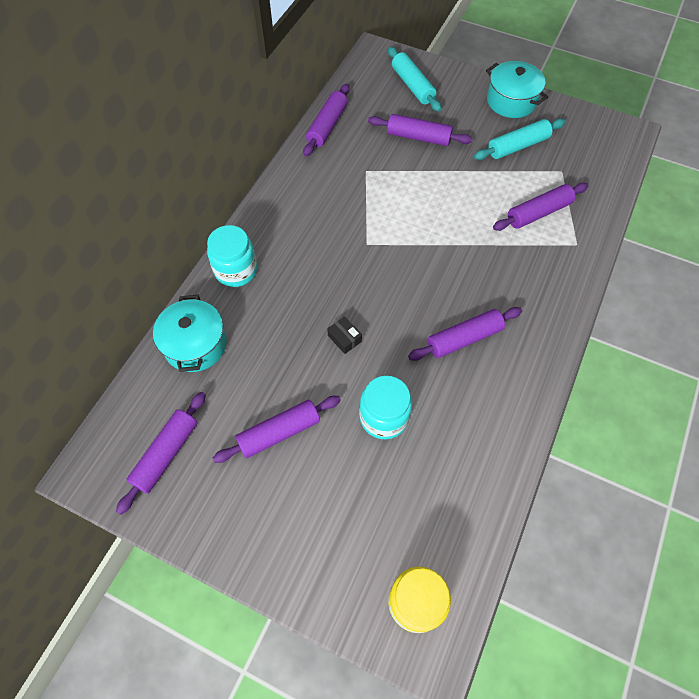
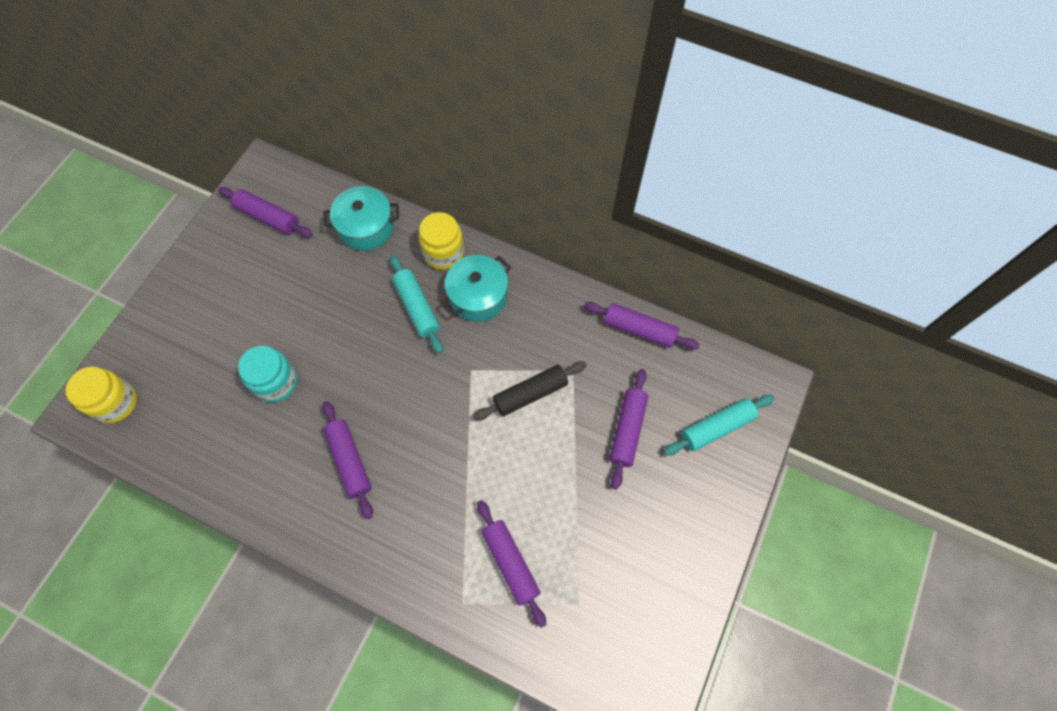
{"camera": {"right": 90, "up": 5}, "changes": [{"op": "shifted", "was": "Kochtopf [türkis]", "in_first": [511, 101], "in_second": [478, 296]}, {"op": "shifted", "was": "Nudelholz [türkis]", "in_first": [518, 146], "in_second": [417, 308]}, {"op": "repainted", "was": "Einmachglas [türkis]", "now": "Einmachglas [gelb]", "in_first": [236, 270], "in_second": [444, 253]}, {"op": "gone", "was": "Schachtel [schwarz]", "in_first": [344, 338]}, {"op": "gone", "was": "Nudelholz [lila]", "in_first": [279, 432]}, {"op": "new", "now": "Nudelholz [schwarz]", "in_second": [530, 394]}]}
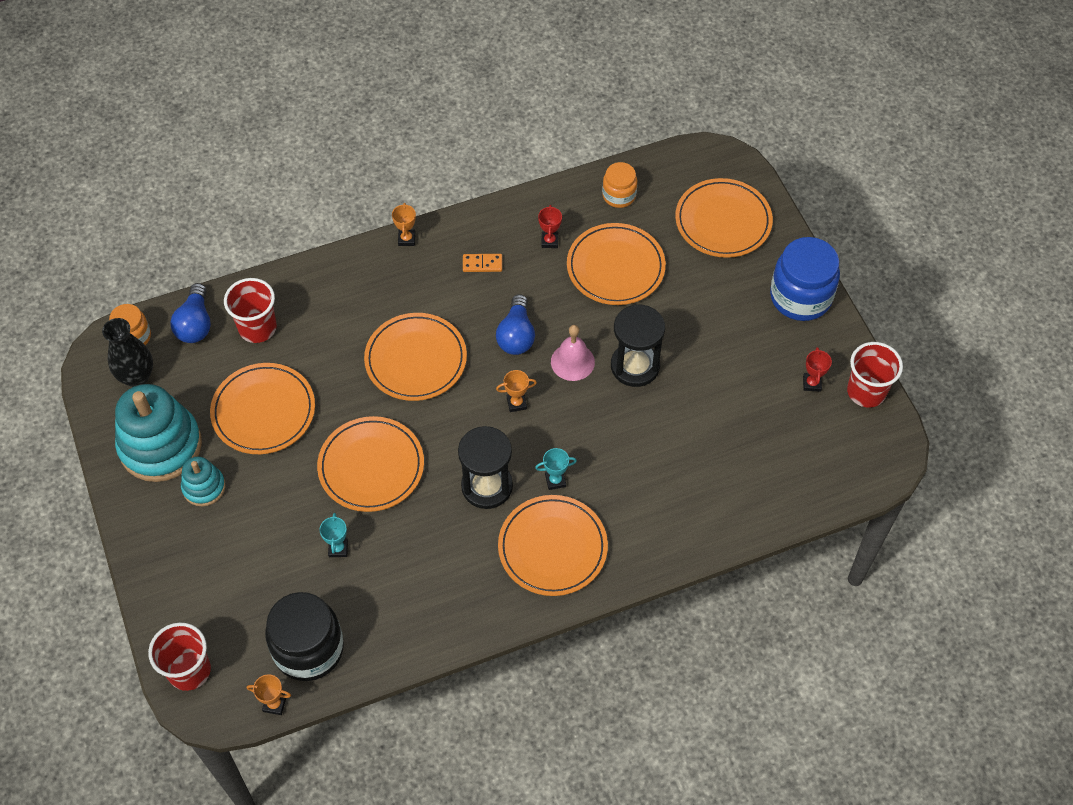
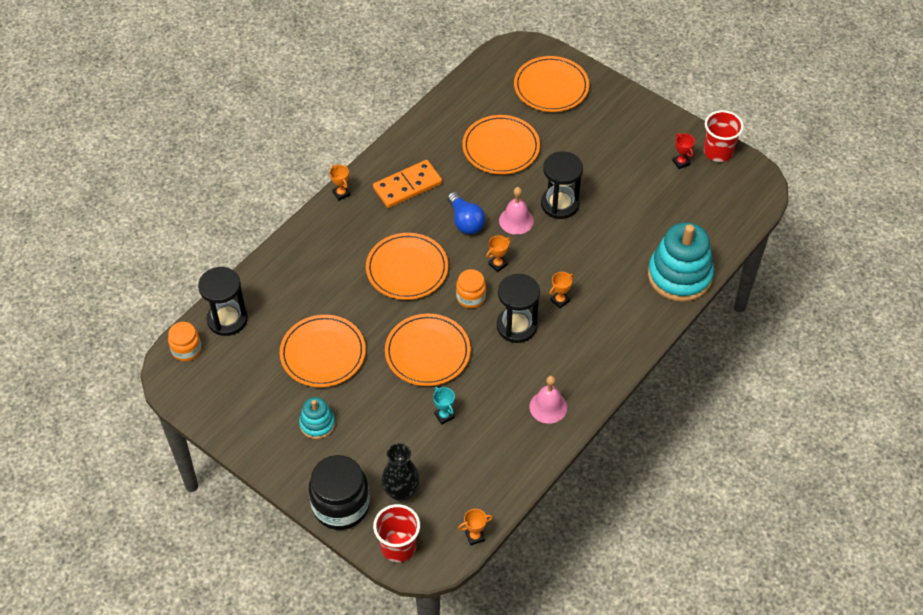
{"camera": {"right": -30, "up": -5}, "changes": [{"op": "shifted", "was": "Einmachglas [orange]", "in_first": [619, 195], "in_second": [471, 297]}, {"op": "gone", "was": "Pokal [rot]", "in_first": [549, 241]}, {"op": "gone", "was": "Einmachglas [blau]", "in_first": [800, 297]}, {"op": "scaled", "was": "Dominostein [orange]", "in_first": [482, 264], "in_second": [407, 186], "ratio": 2.0}, {"op": "gone", "was": "Becher [rot]", "in_first": [257, 328]}, {"op": "swapped", "was": "Glühbirne [blau]", "now": "Sanduhr [schwarz]", "in_first": [195, 324], "in_second": [227, 319]}, {"op": "shifted", "was": "Vase [schwarz]", "in_first": [137, 377], "in_second": [401, 492]}, {"op": "shifted", "was": "Stapelspielzeug [türkis]", "in_first": [160, 446], "in_second": [679, 276]}, {"op": "repainted", "was": "Pokal [türkis]", "now": "Pokal [orange]", "in_first": [555, 480], "in_second": [560, 300]}, {"op": "gone", "was": "Teller [orange]", "in_first": [552, 547]}, {"op": "shifted", "was": "Einmachglas [schwarz]", "in_first": [308, 649], "in_second": [341, 506]}, {"op": "new", "now": "Glocke [rosa]", "in_second": [548, 407]}]}
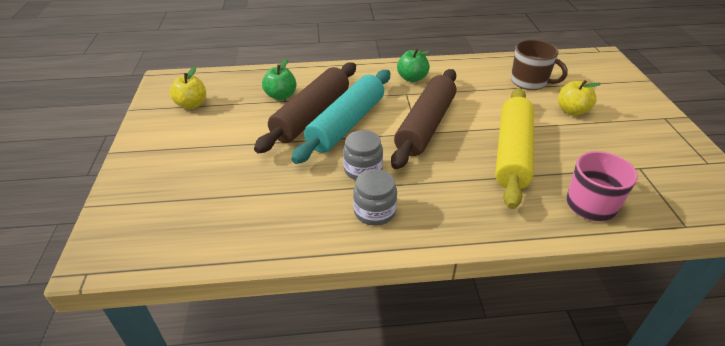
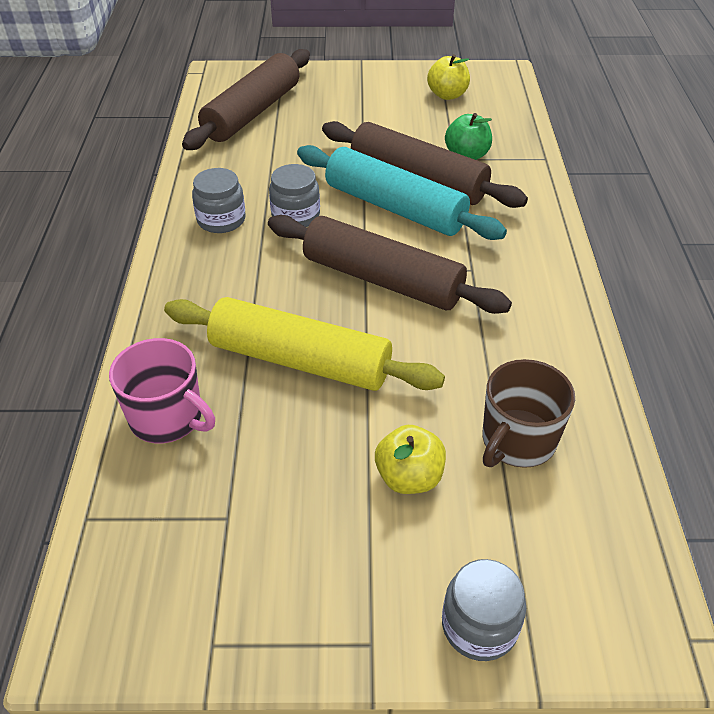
{"camera": {"right": 95, "up": 5}, "changes": [{"op": "gone", "was": "Apfel [grün]", "in_first": [412, 78]}, {"op": "new", "now": "Nudelholz [braun]", "in_second": [252, 112]}, {"op": "new", "now": "Einmachglas [grau]", "in_second": [479, 625]}]}
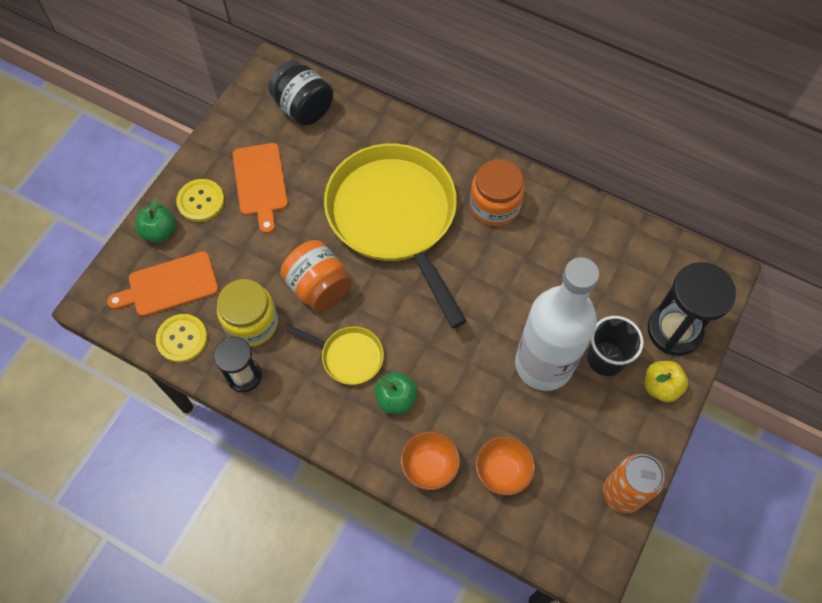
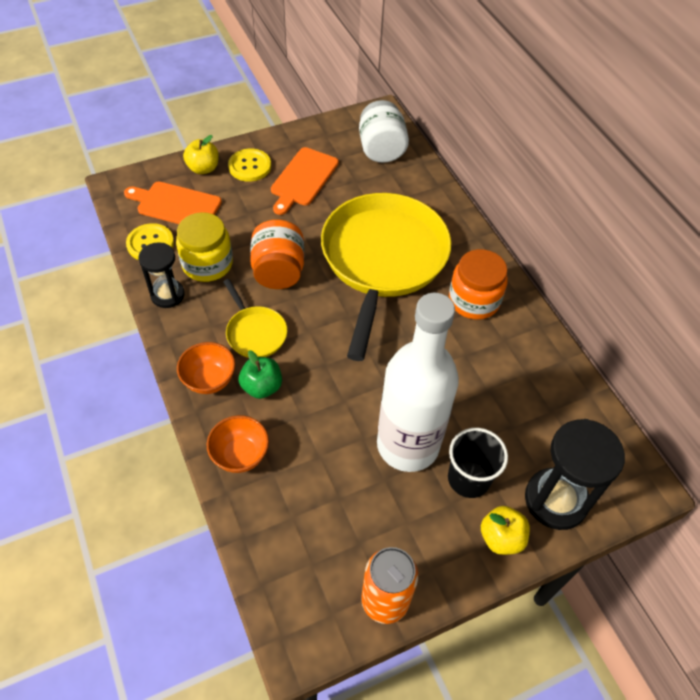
{"camera": {"right": 35, "up": -10}, "changes": [{"op": "repainted", "was": "Einmachglas [schwarz]", "now": "Einmachglas [weiß]", "in_first": [303, 107], "in_second": [381, 149]}, {"op": "repainted", "was": "Apfel [grün]", "now": "Apfel [gelb]", "in_first": [159, 231], "in_second": [203, 168]}, {"op": "shifted", "was": "Schüssel [orange]", "in_first": [502, 471], "in_second": [209, 380]}]}
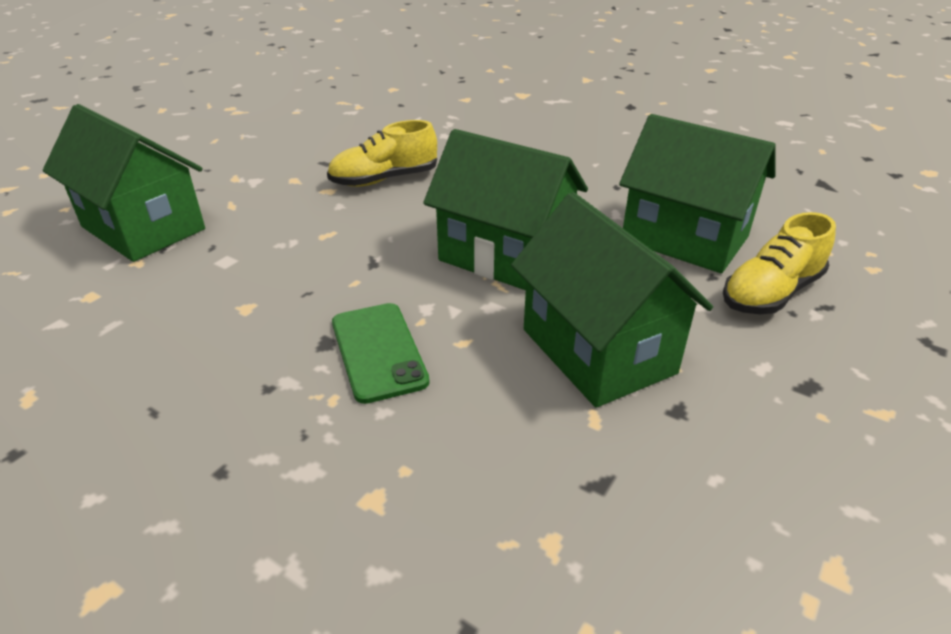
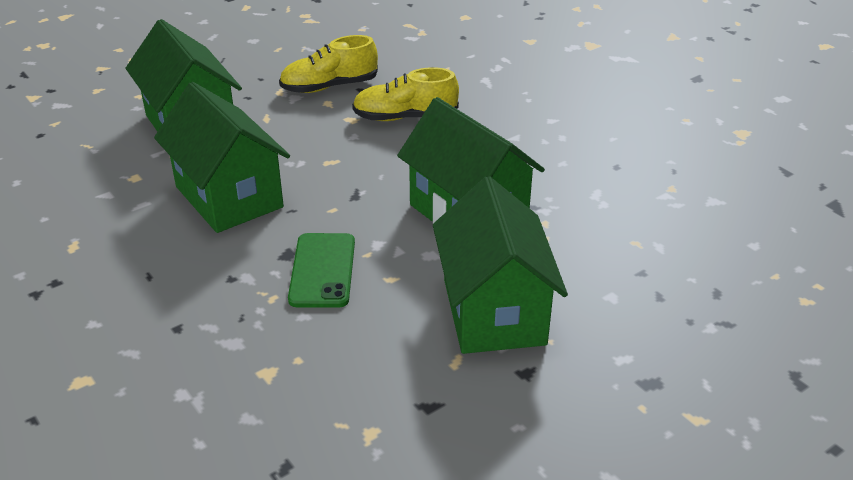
{"camera": {"right": 20, "up": 0}, "changes": [{"op": "shifted", "was": "Haus [grün]", "in_first": [684, 239], "in_second": [229, 197]}, {"op": "shifted", "was": "Schuh [gelb]", "in_first": [771, 293], "in_second": [329, 87]}]}
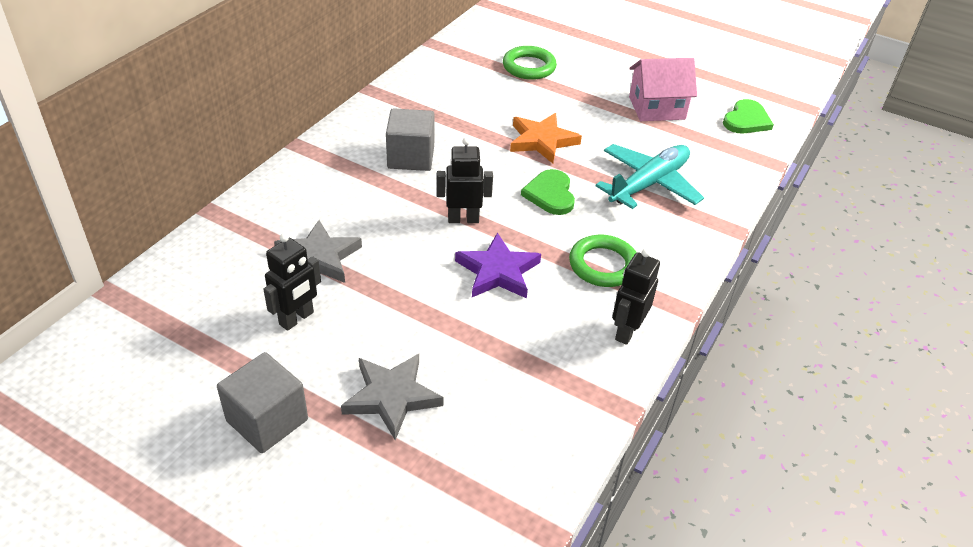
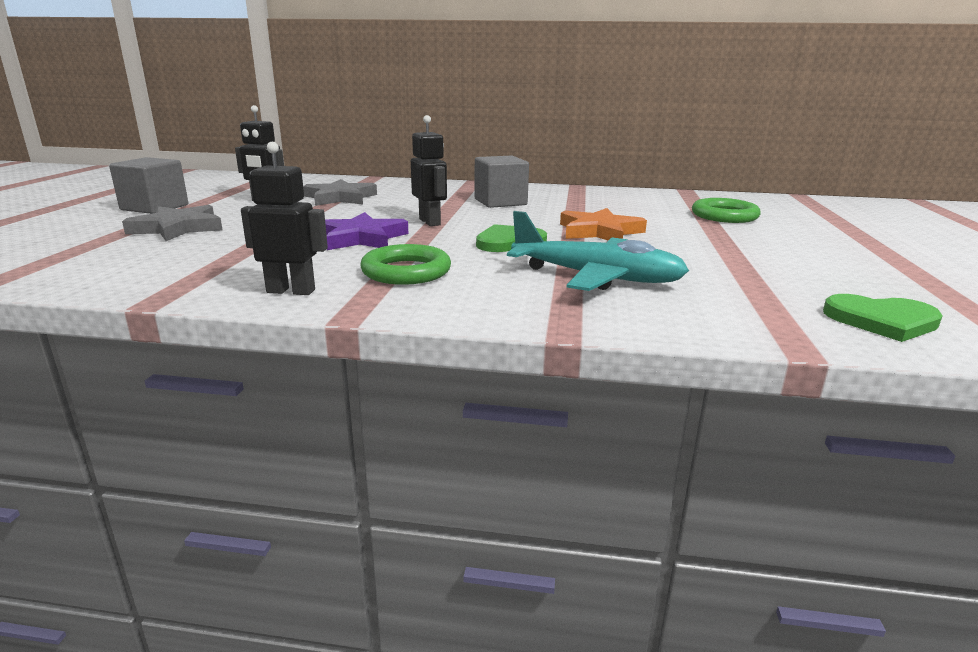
{"camera": {"right": 70, "up": -20}, "changes": [{"op": "gone", "was": "Haus [rosa]", "in_first": [657, 108]}]}
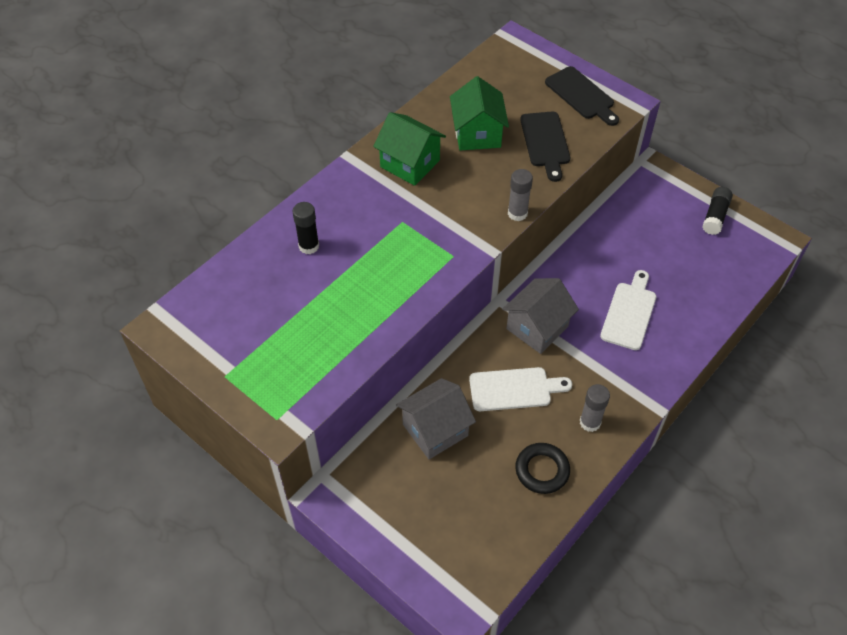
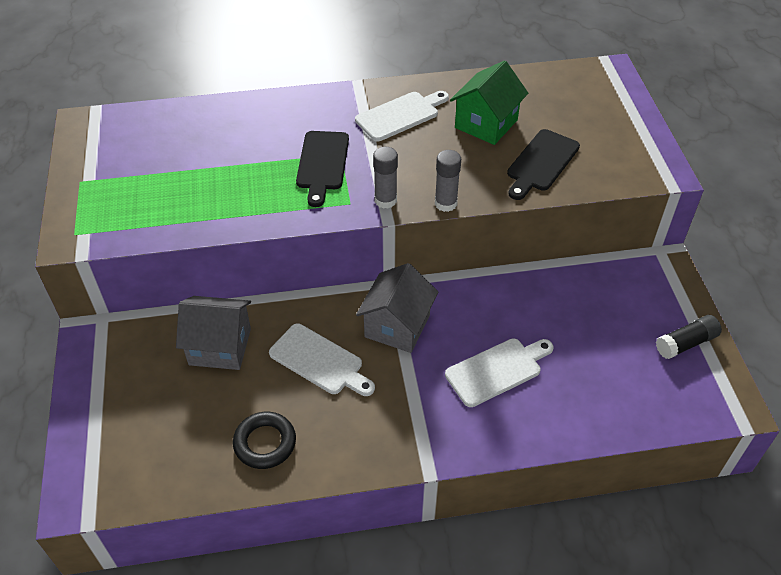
{"camera": {"right": 40, "up": -5}, "changes": [{"op": "shifted", "was": "Schneidebrett [schwarz]", "in_first": [581, 95], "in_second": [322, 164]}, {"op": "swapped", "was": "Haus [grün]", "now": "Schneidebrett [weiß]", "in_first": [410, 164], "in_second": [400, 115]}, {"op": "gone", "was": "Klebestift [schwarz]", "in_first": [309, 246]}, {"op": "rotated", "was": "Haus [grau]", "in_first": [537, 327], "in_second": [397, 326], "clockwise": -60}, {"op": "shifted", "was": "Klebestift [grau]", "in_first": [590, 422], "in_second": [385, 200]}]}
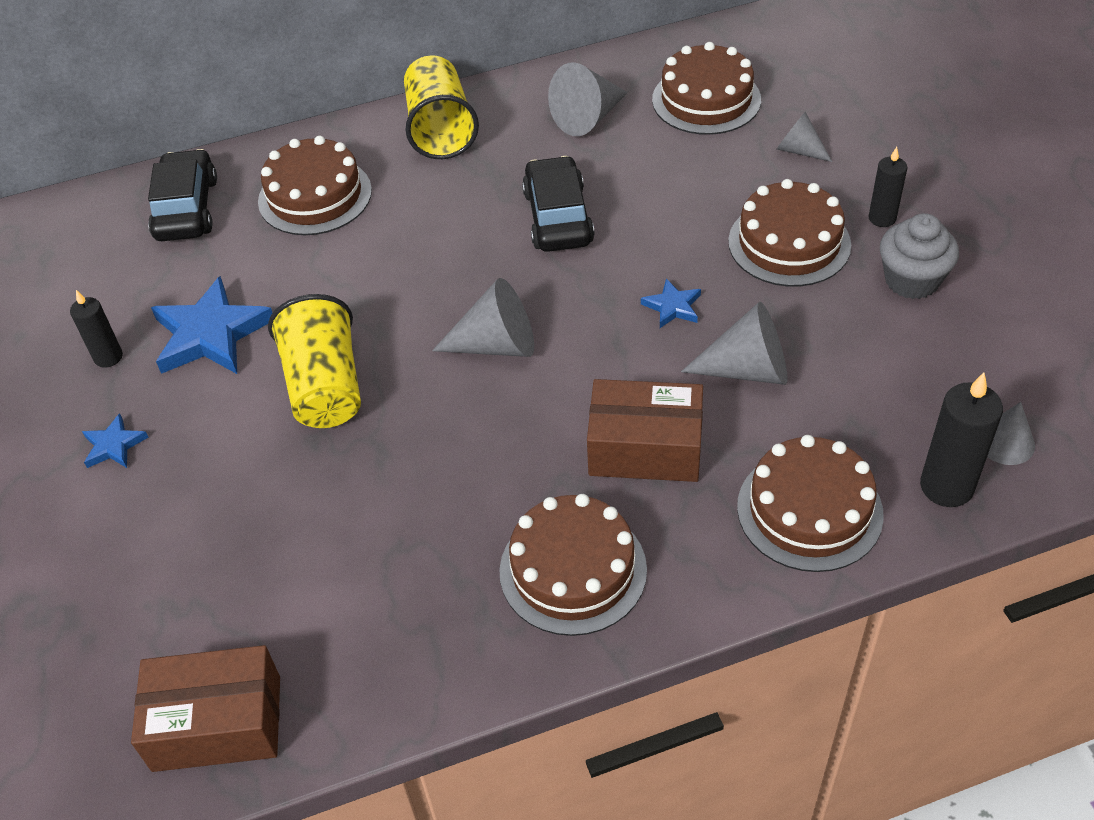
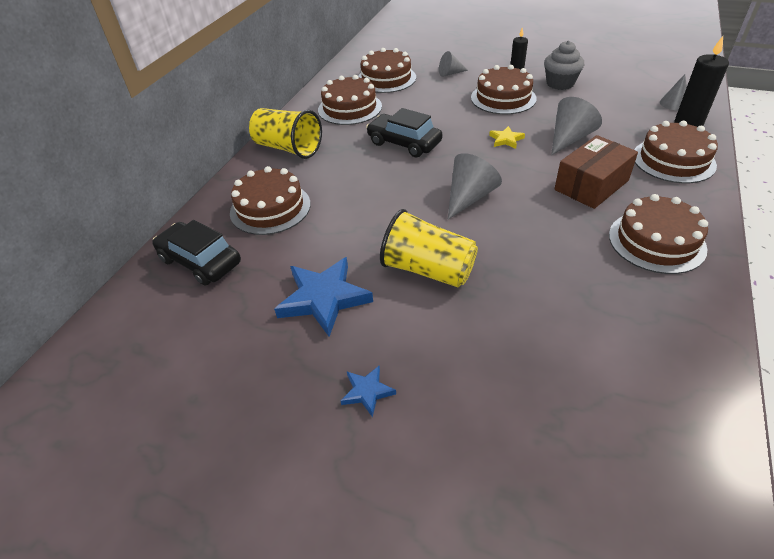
{"camera": {"right": -50, "up": -5}, "changes": [{"op": "swapped", "was": "Kegel [grau]", "now": "Kuchen [braun]", "in_first": [588, 117], "in_second": [350, 108]}, {"op": "repainted", "was": "Stern [blau]", "now": "Stern [gelb]", "in_first": [672, 307], "in_second": [506, 139]}, {"op": "gone", "was": "Kerze [schwarz]", "in_first": [108, 357]}, {"op": "gone", "was": "Schachtel [braun]", "in_first": [217, 723]}]}
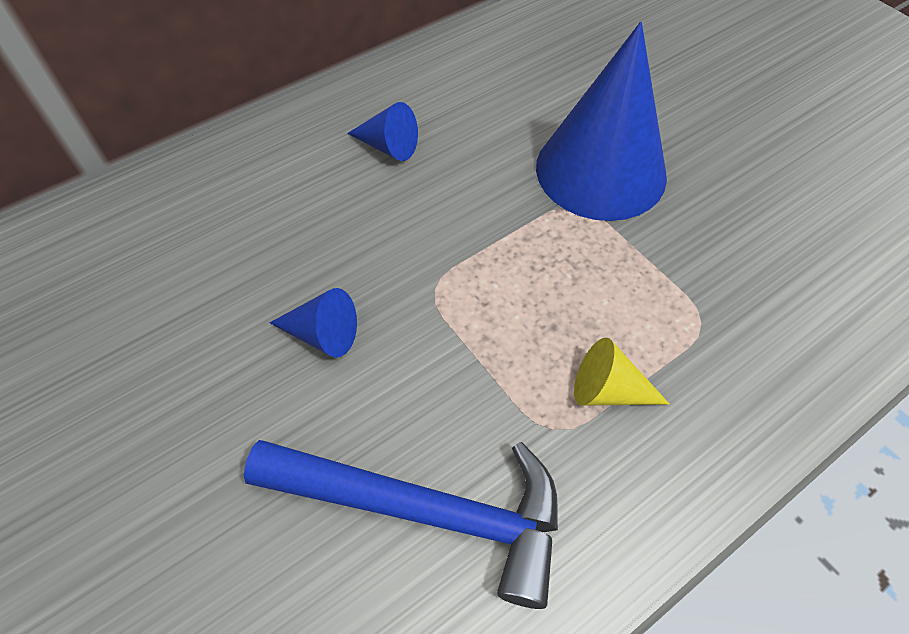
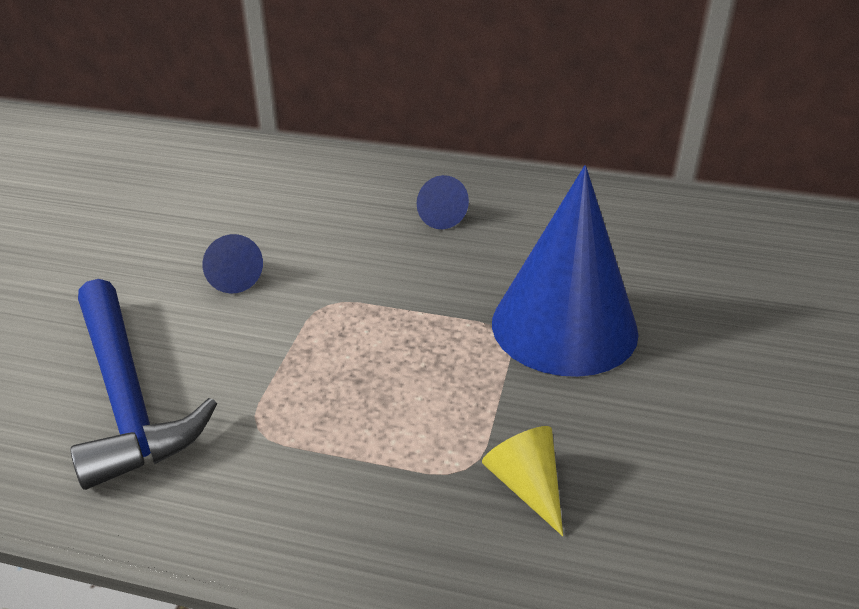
{"camera": {"right": 50, "up": -20}, "changes": [{"op": "shifted", "was": "Kegel [gelb]", "in_first": [608, 390], "in_second": [526, 486]}]}
